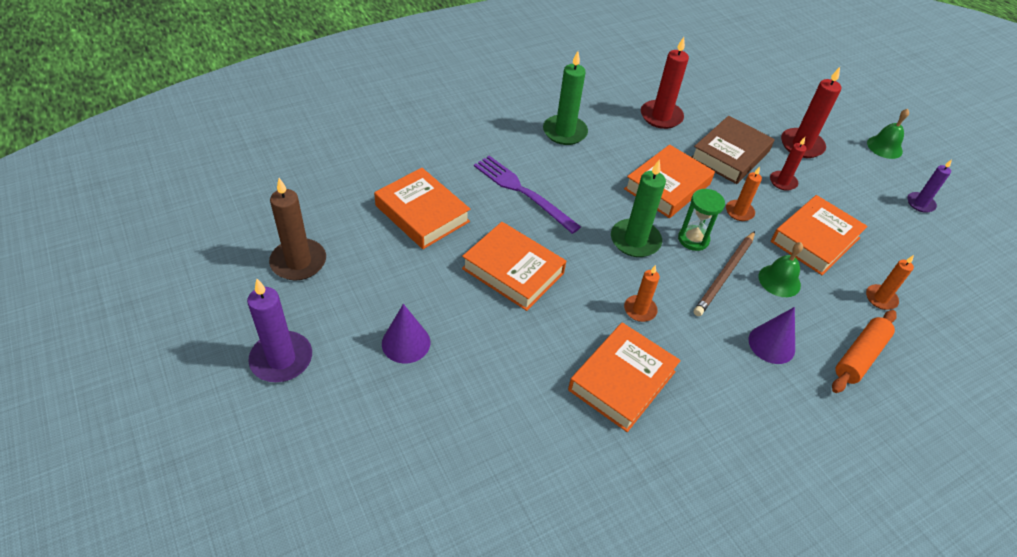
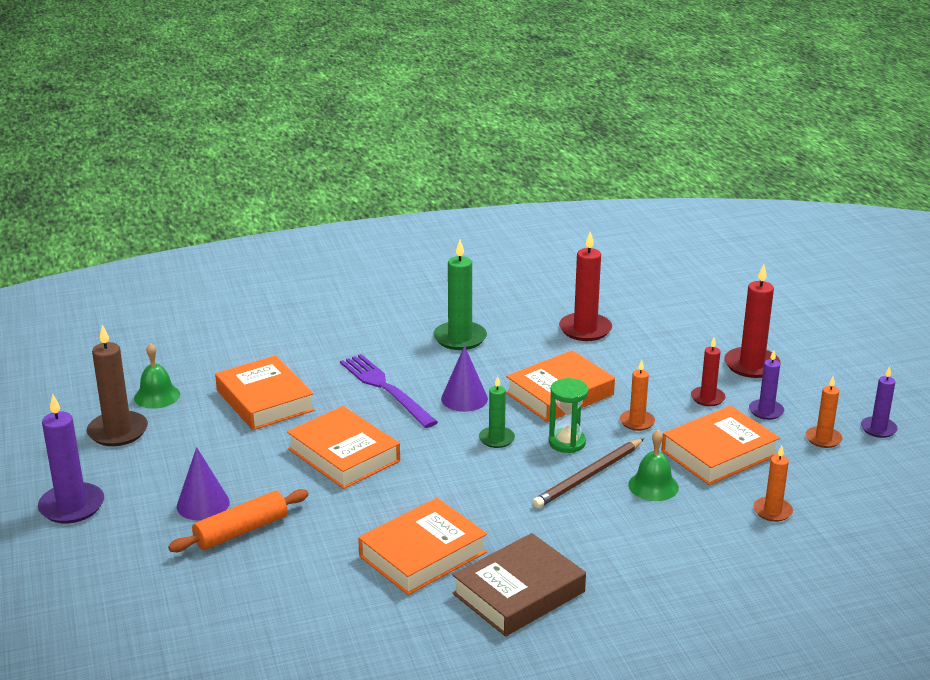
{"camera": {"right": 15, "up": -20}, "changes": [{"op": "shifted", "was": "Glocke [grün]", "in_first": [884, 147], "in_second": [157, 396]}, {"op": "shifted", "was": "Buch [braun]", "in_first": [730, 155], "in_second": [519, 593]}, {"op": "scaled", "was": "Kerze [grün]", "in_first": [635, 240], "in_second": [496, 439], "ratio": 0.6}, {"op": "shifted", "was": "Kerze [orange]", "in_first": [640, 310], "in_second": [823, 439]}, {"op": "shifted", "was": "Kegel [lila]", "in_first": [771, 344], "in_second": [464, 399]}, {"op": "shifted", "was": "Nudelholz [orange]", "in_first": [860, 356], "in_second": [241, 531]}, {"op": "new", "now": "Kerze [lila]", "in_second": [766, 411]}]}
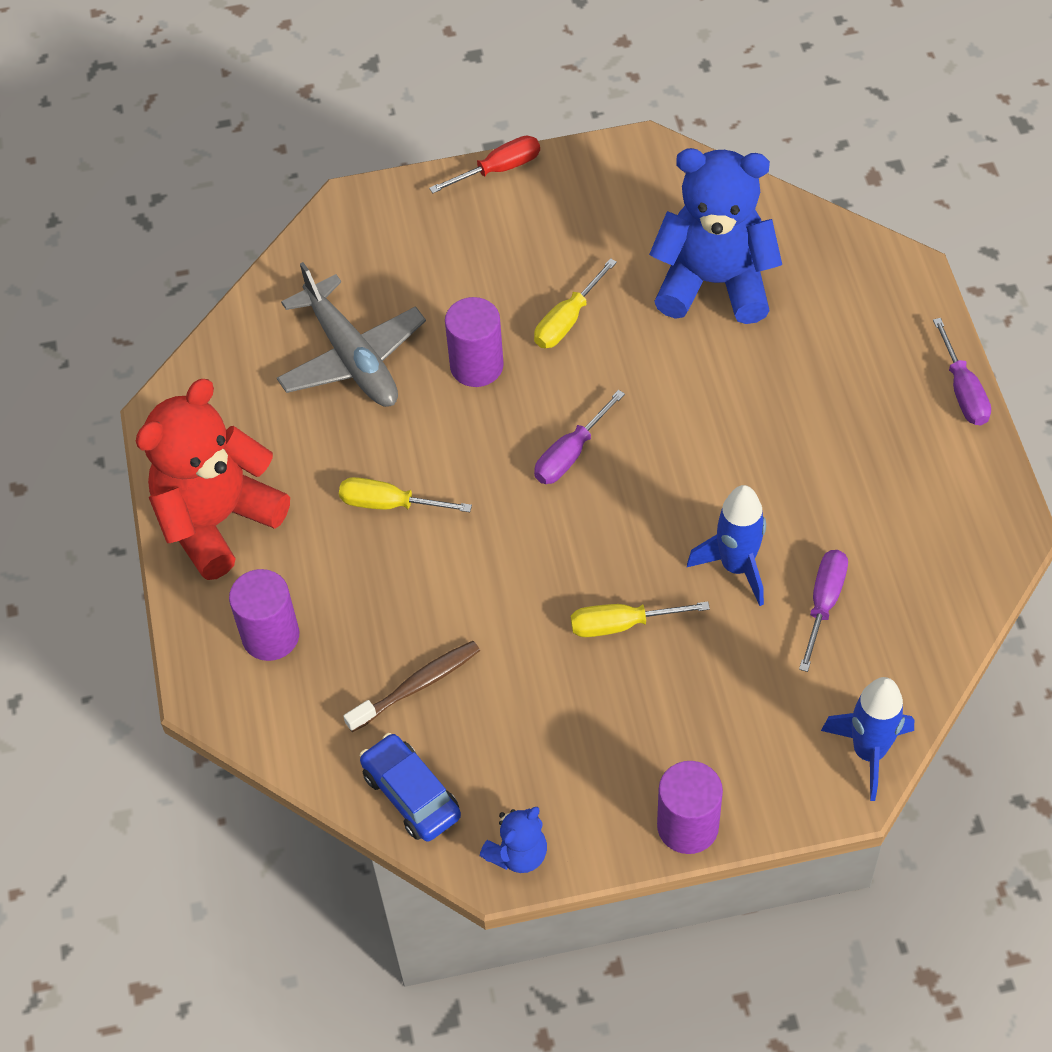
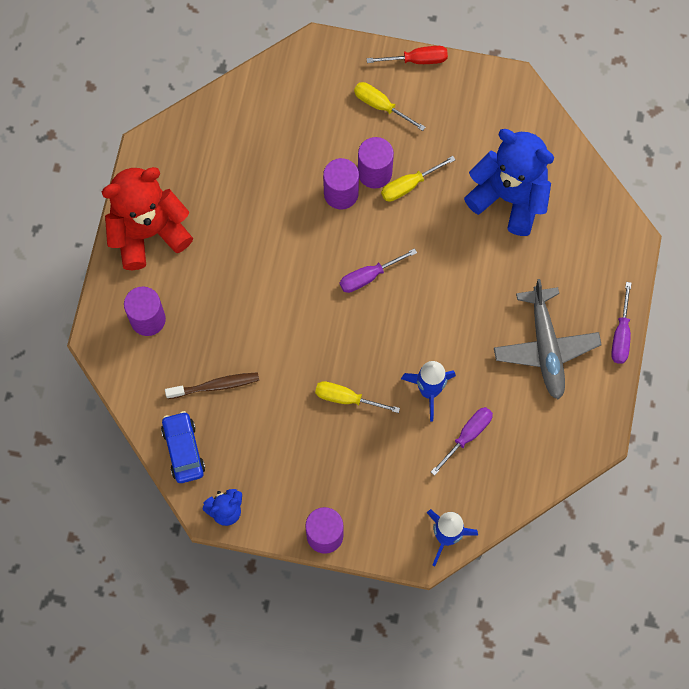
{"camera": {"right": 20, "up": 15}, "changes": [{"op": "shifted", "was": "Flugzeug [grau]", "in_first": [351, 357], "in_second": [545, 347]}, {"op": "shifted", "was": "Schraubenzieher [gelb]", "in_first": [389, 504], "in_second": [380, 106]}, {"op": "new", "now": "Vollzylinder [lila]", "in_second": [375, 173]}]}
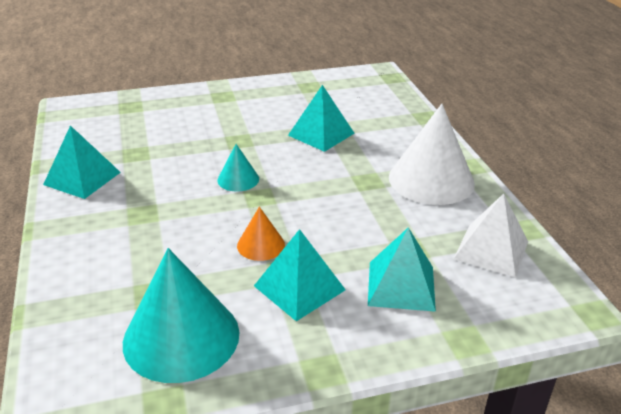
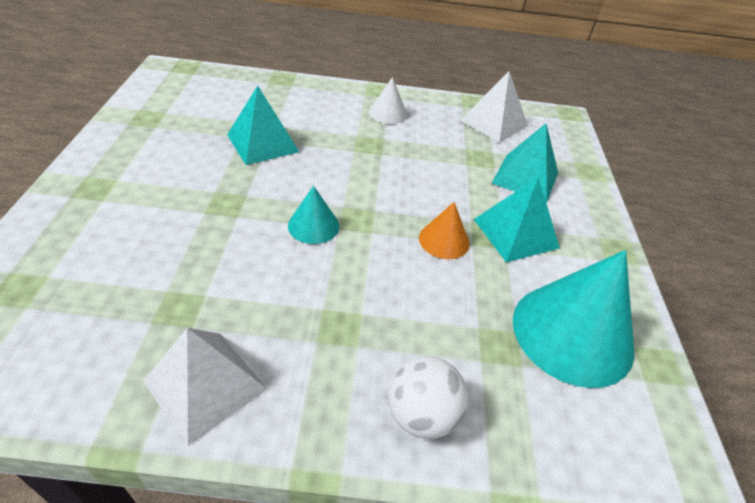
{"camera": {"right": -75, "up": 10}, "changes": [{"op": "scaled", "was": "Kegel [weiß]", "in_first": [431, 180], "in_second": [388, 113], "ratio": 0.49}, {"op": "repainted", "was": "Pyramide [türkis]", "now": "Pyramide [weiß]", "in_first": [82, 178], "in_second": [205, 385]}, {"op": "new", "now": "Ball [weiß]", "in_second": [421, 414]}]}
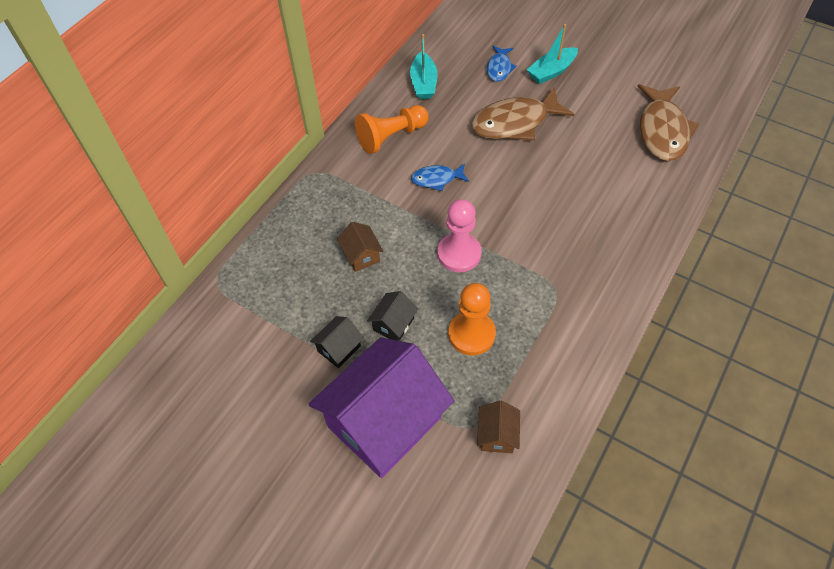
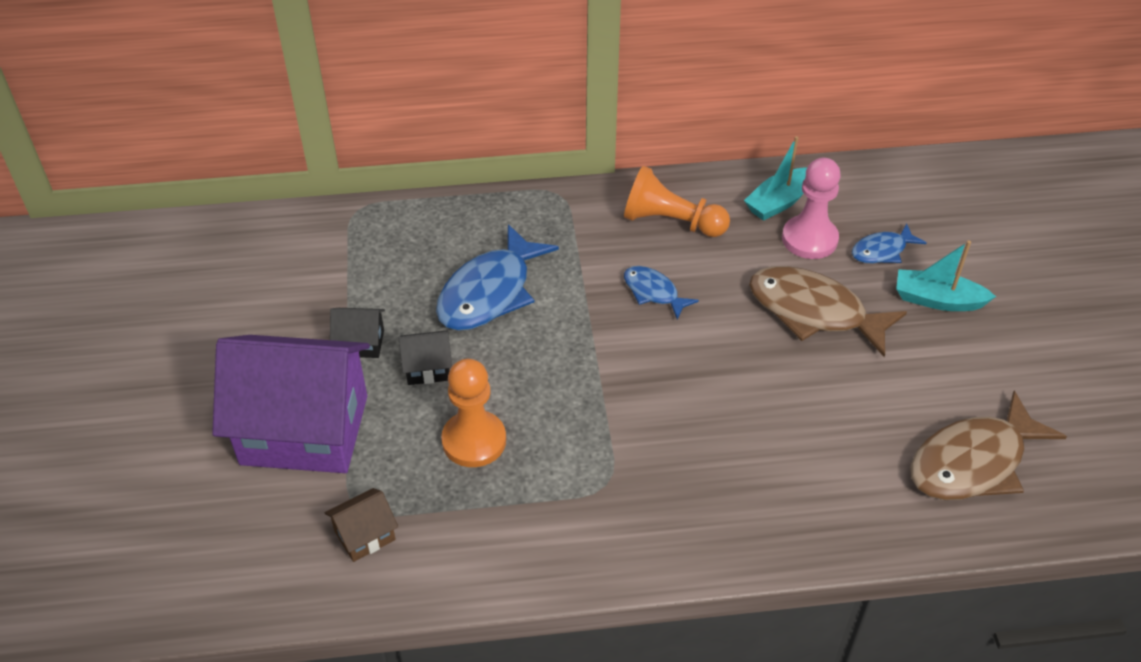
{"camera": {"right": 50, "up": -10}, "changes": [{"op": "shifted", "was": "Bauer [rosa]", "in_first": [459, 254], "in_second": [809, 239]}, {"op": "swapped", "was": "Haus [braun]", "now": "Fisch [blau]", "in_first": [361, 255], "in_second": [490, 292]}]}
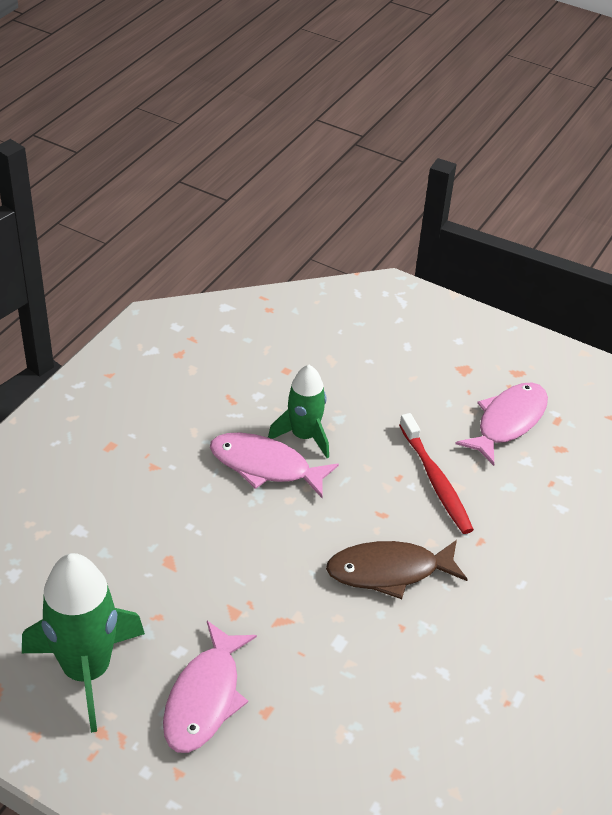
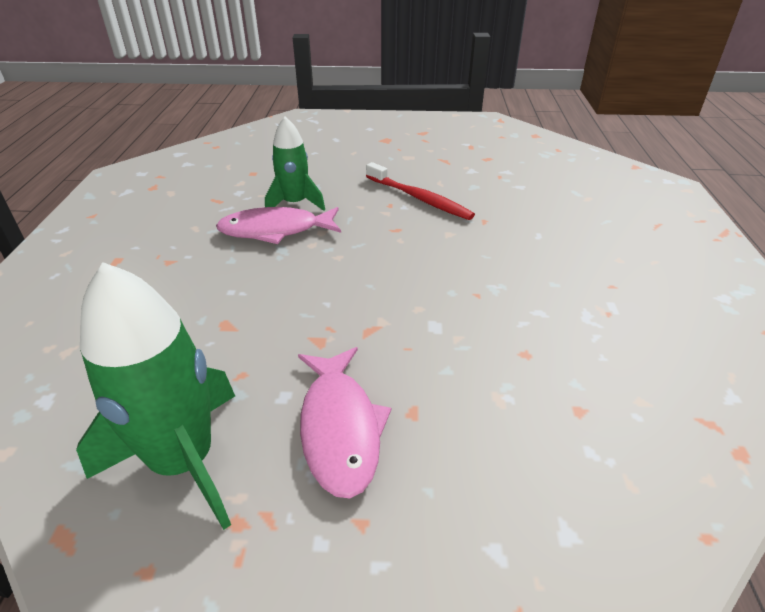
{"camera": {"right": -25, "up": -5}, "changes": [{"op": "gone", "was": "Fisch [rosa]", "in_first": [508, 422]}, {"op": "gone", "was": "Fisch [braun]", "in_first": [389, 571]}]}
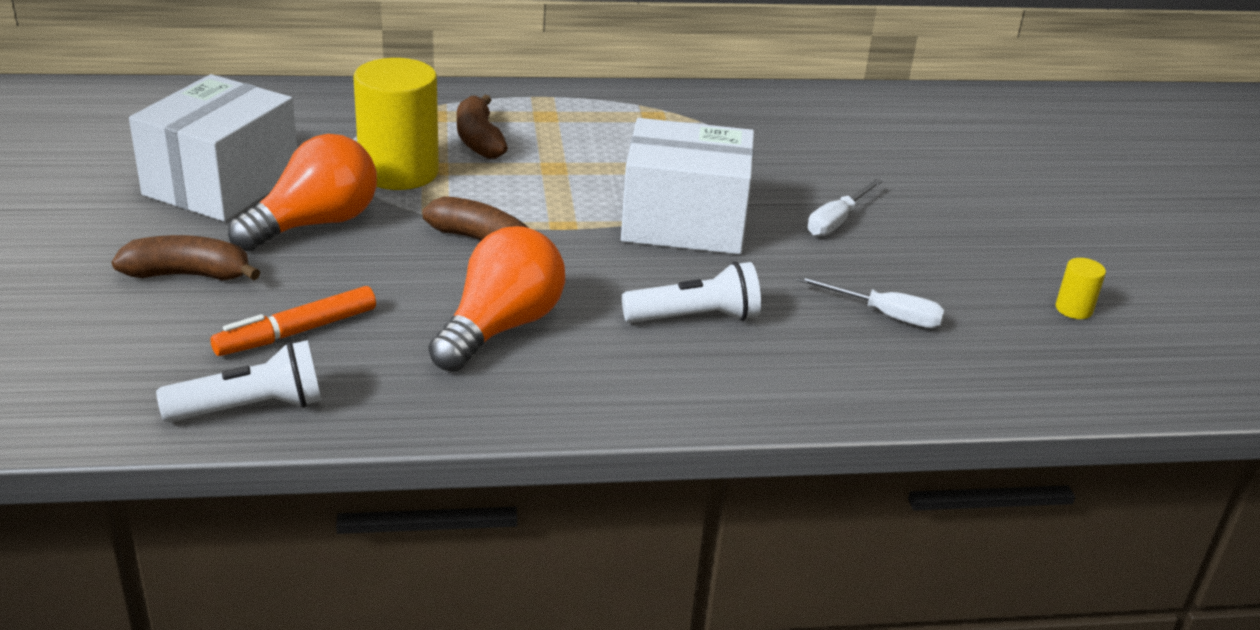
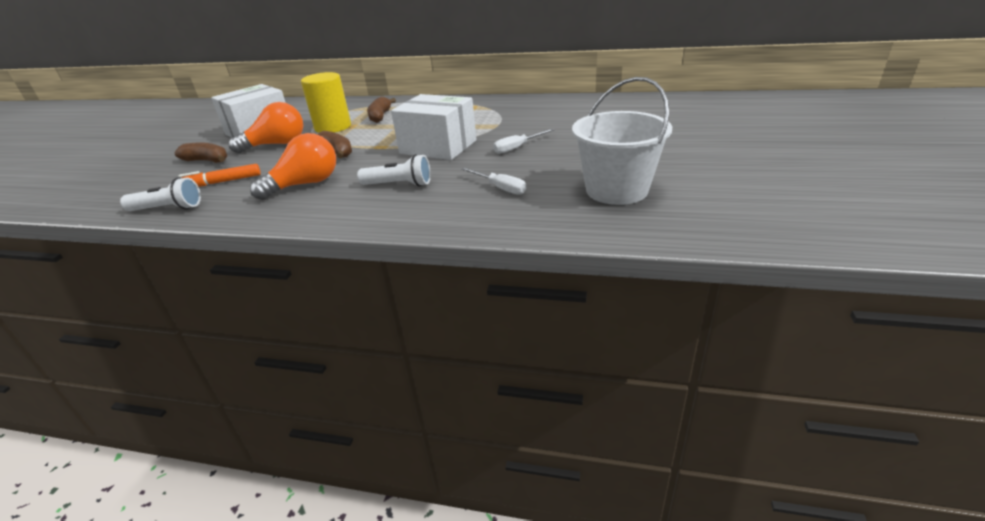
{"camera": {"right": 25, "up": 0}, "changes": [{"op": "swapped", "was": "Vollzylinder [gelb]", "now": "Eimer [weiß]", "in_first": [1073, 309], "in_second": [616, 190]}]}
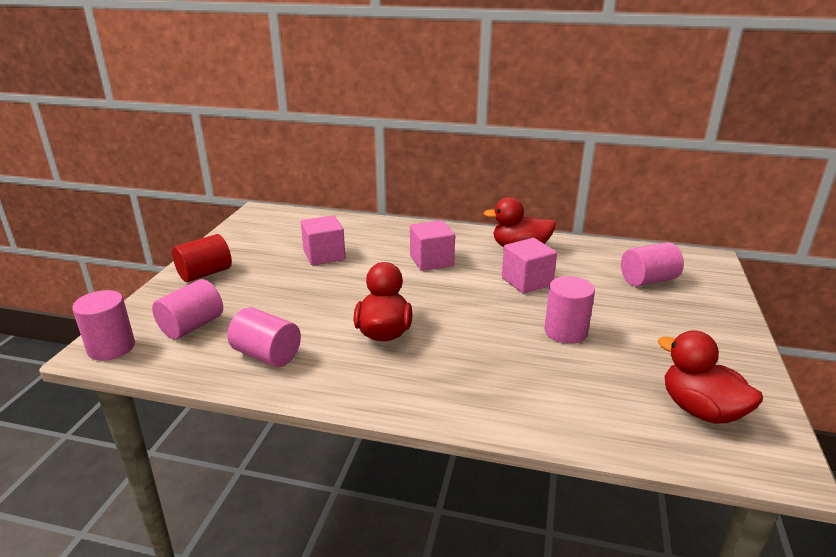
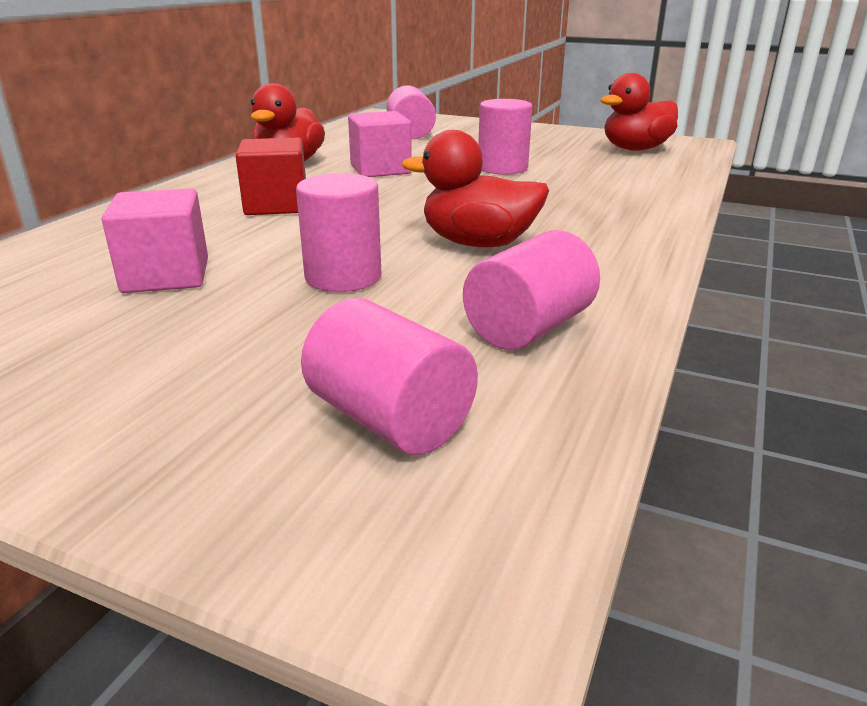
{"camera": {"right": -80, "up": 0}, "changes": [{"op": "repainted", "was": "Kubus [rosa]", "now": "Kubus [rot]", "in_first": [431, 261], "in_second": [276, 205]}, {"op": "gone", "was": "Vollzylinder [rot]", "in_first": [205, 273]}, {"op": "shifted", "was": "Vollzylinder [rosa]", "in_first": [111, 348], "in_second": [343, 277]}]}
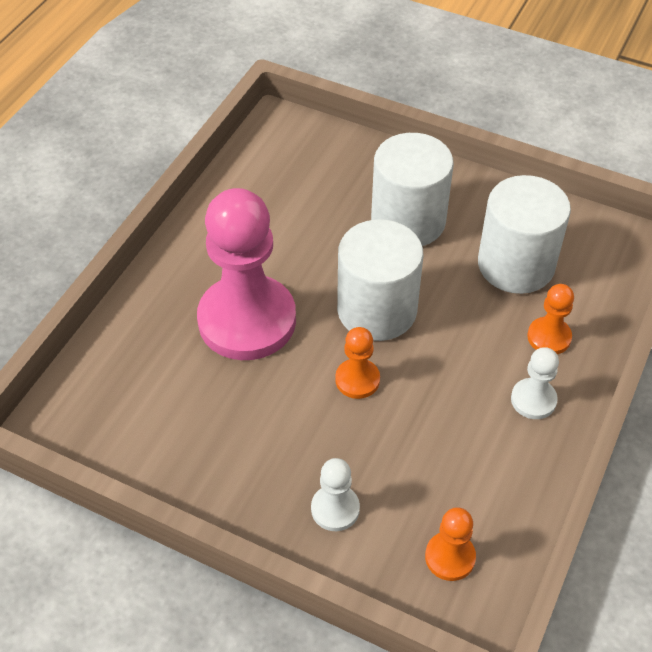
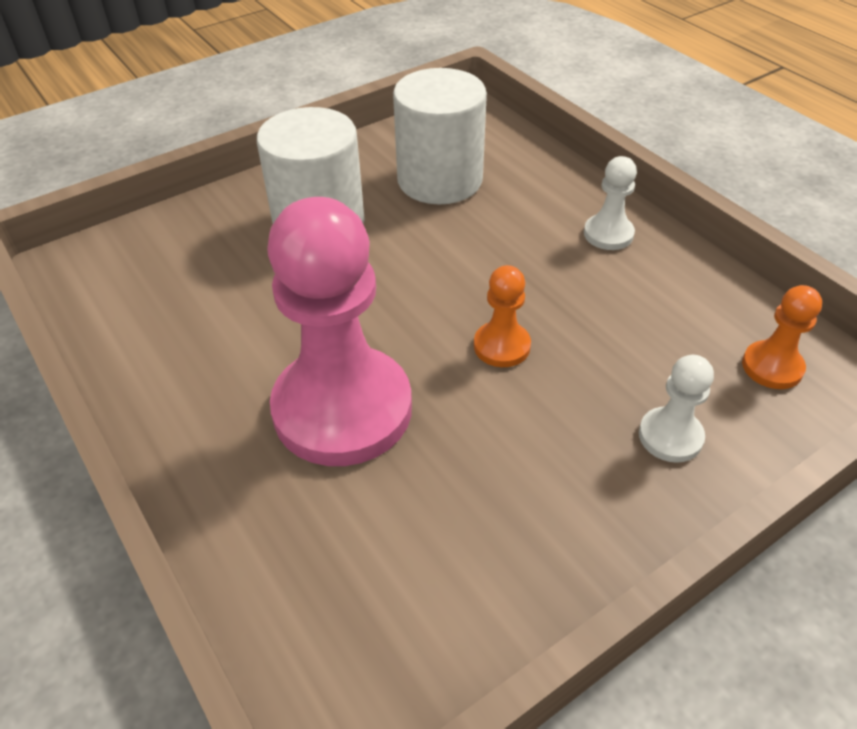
{"camera": {"right": -60, "up": -5}, "changes": [{"op": "gone", "was": "Vollzylinder [weiß]", "in_first": [377, 310]}, {"op": "gone", "was": "Bauer [orange]", "in_first": [549, 337]}]}
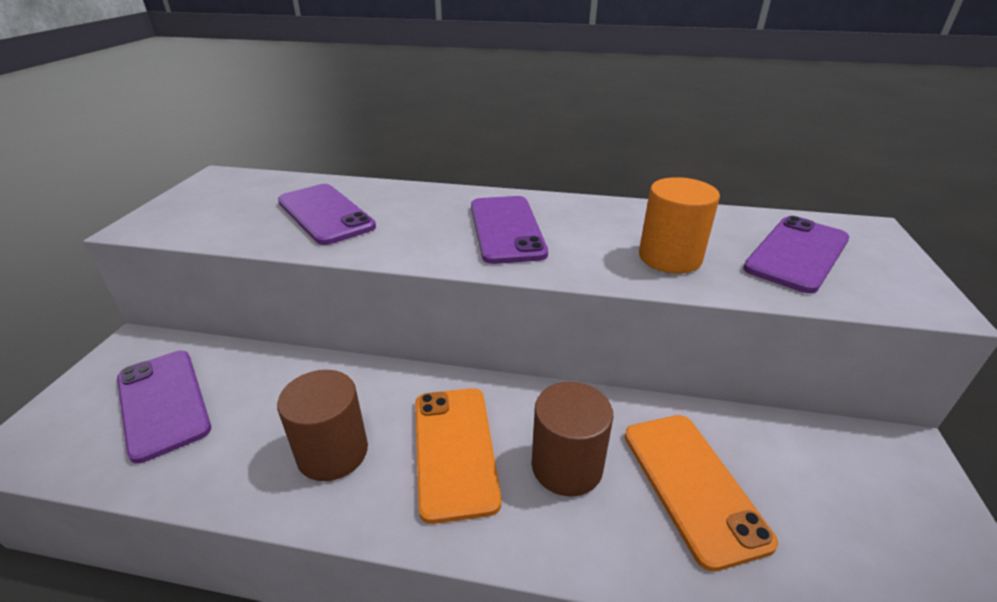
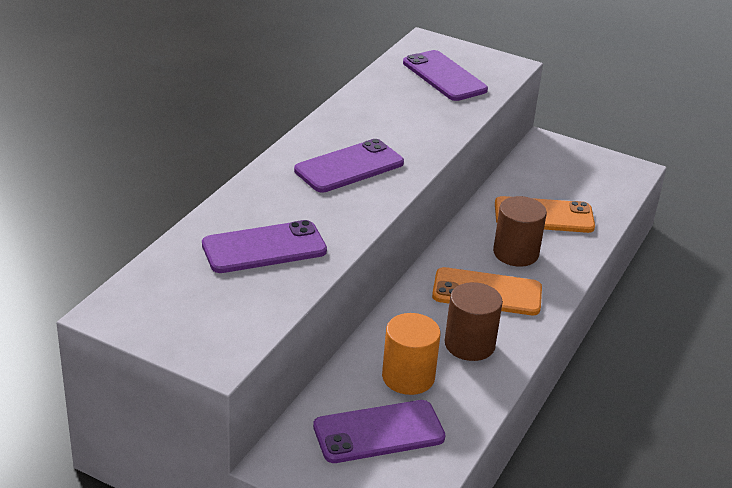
{"camera": {"right": -75, "up": 0}, "changes": [{"op": "shifted", "was": "Vollzylinder [orange]", "in_first": [670, 257], "in_second": [408, 377]}, {"op": "rotated", "was": "Handy [lila]", "in_first": [506, 229], "in_second": [349, 167], "clockwise": -45}]}
